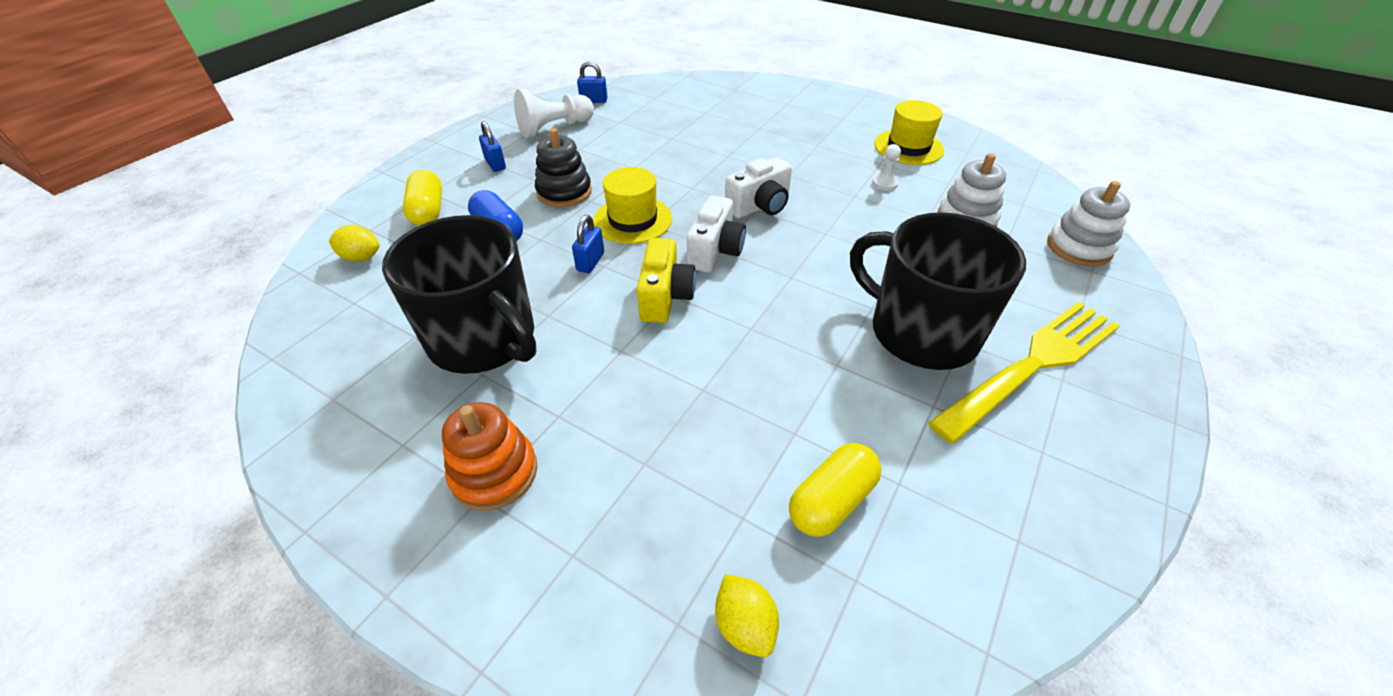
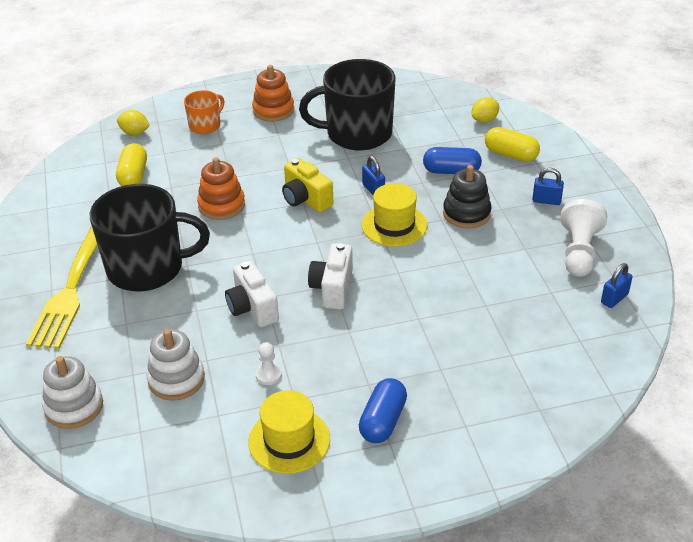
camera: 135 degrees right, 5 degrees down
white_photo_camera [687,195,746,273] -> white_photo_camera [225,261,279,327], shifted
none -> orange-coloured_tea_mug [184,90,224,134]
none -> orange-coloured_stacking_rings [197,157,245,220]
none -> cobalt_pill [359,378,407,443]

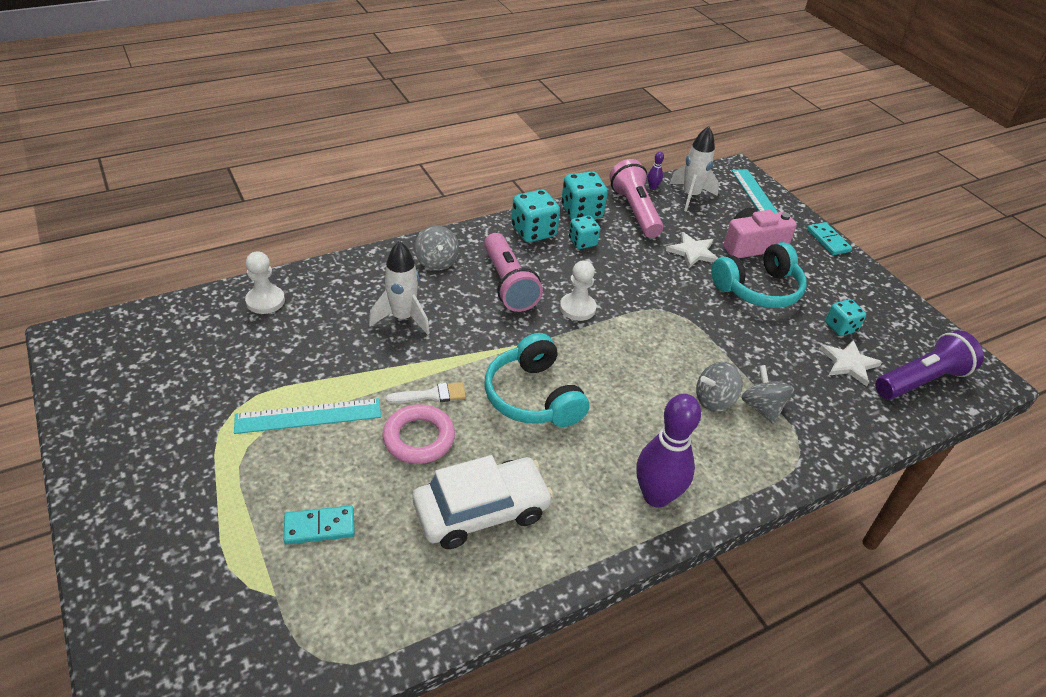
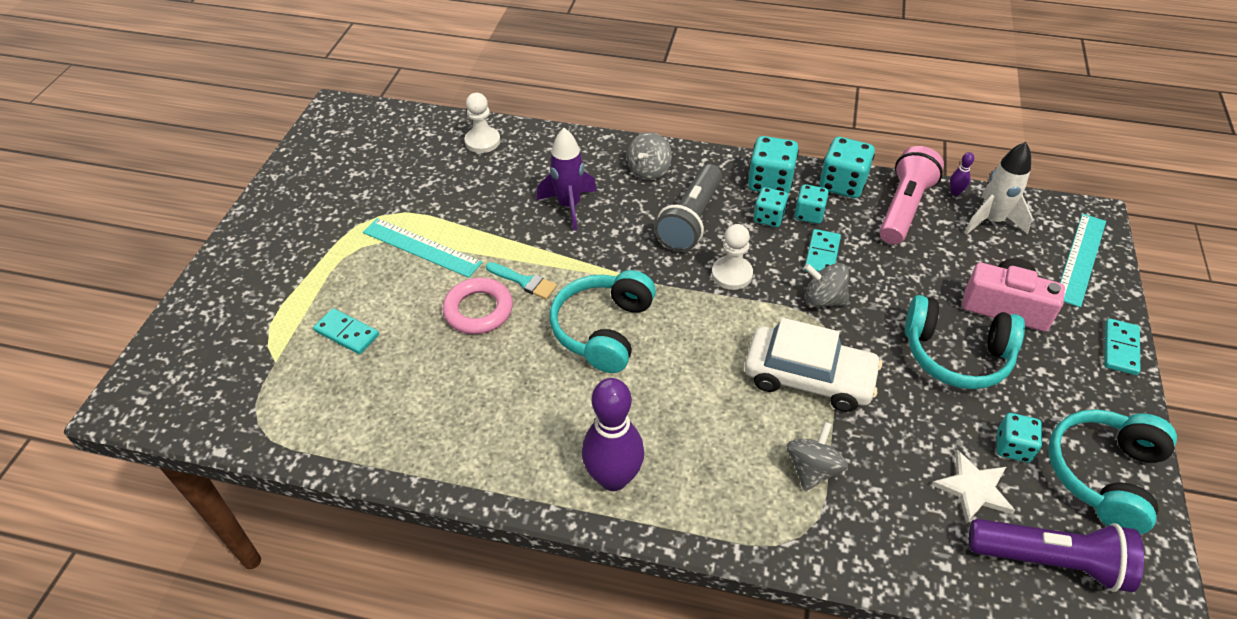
camera: 45 degrees right, 5 degrees up
white_five-pointed_star [666,232,718,268] -> none
rose-pink_flashlight [484,233,543,312] -> ash-grey_flashlight [654,164,722,252]
white_toy_rocket [369,241,430,335] -> violet_toy_rocket [537,128,597,230]
ash-grey_toy_top [696,362,743,412] -> ash-grey_toy_top [804,263,849,307], shifted
white_brush [386,382,466,403] -> teal_brush [486,262,557,299]
white_car [413,455,553,549] -> white_car [745,318,882,412], shifted
none -> teal_game_die [754,187,788,227]
none -> teal_domino_tile [804,229,841,272]
none -> teal_headphones [1048,409,1177,534]

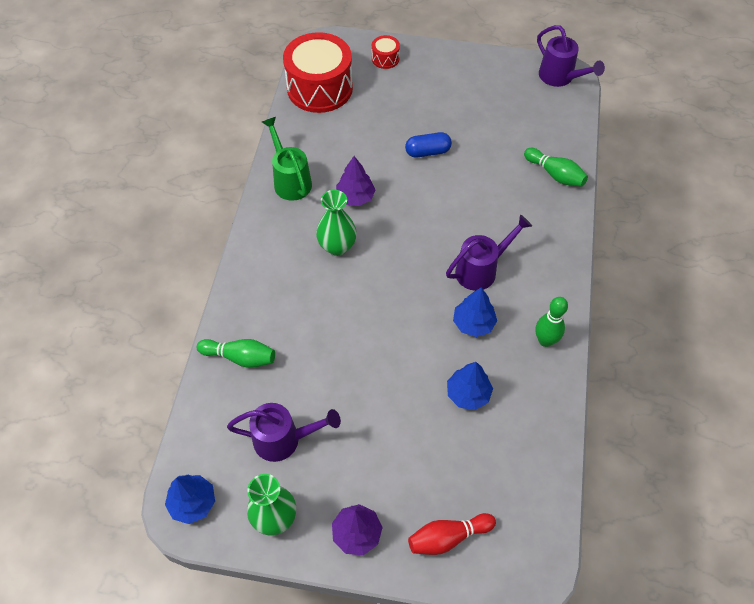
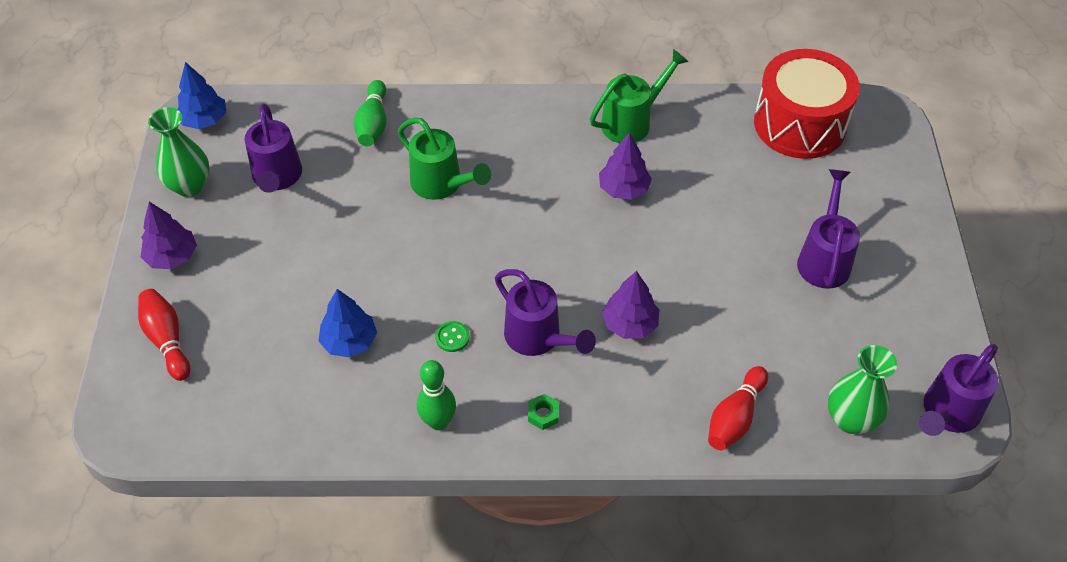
camera: 80 degrees right, 5 degrees down
crimson_toy_drum [372,35,400,69] -> none
cobalt_pill [405,132,452,158] -> none
green_bowling_pin [524,148,588,187] -> crimson_bowling_pin [708,366,768,450]
green_tall_vase [316,190,357,256] -> green_tall_vase [828,345,897,434], shifted
cobalt_tree [453,287,497,337] -> green_shirt_button [435,321,470,352]
none -> green_watering_pot [398,117,491,200]
none -> violet_watering_pot [797,169,860,289]
none -> violet_tree [602,271,659,339]
none -> green_hex_nut [528,394,559,430]

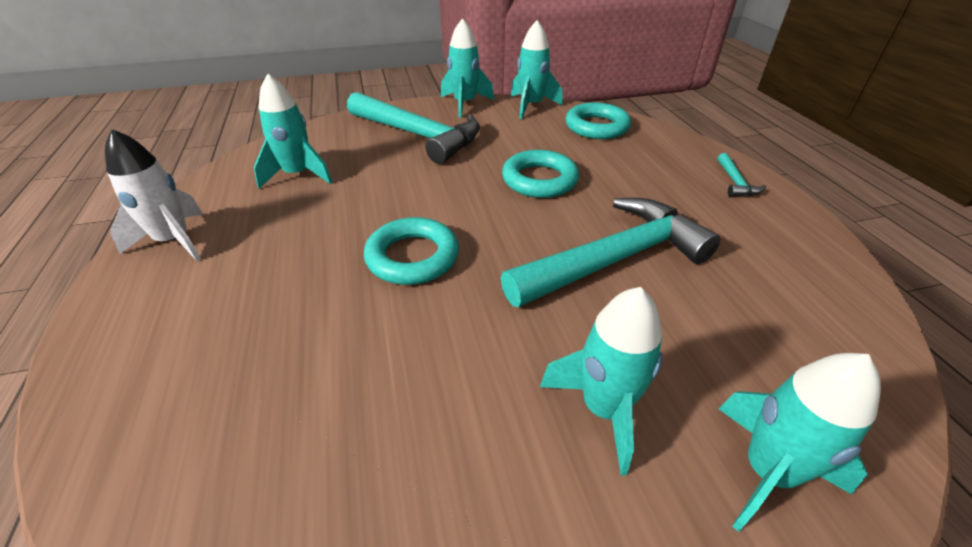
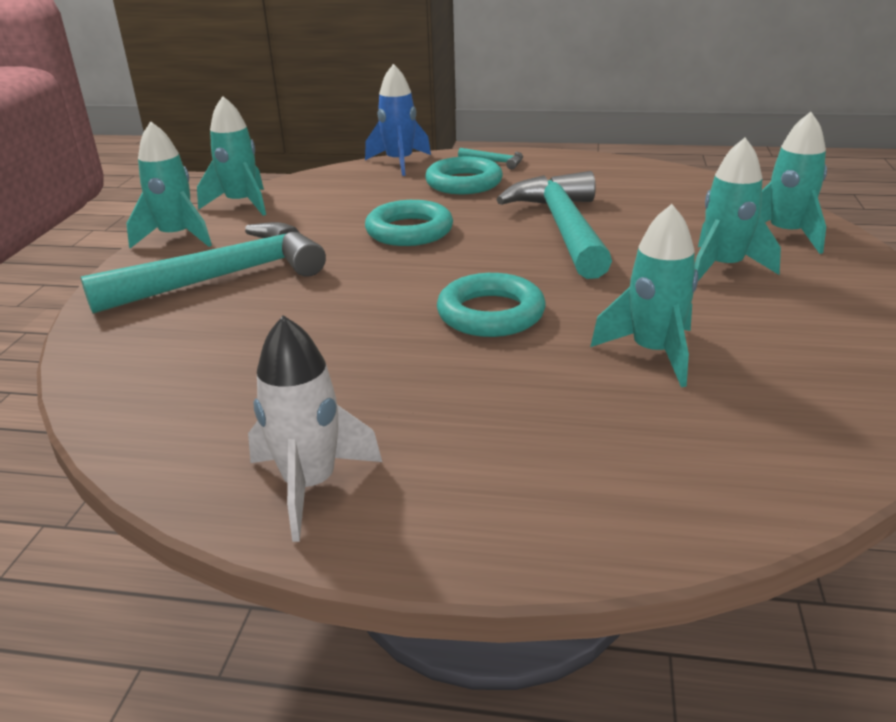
camera: 65 degrees left, 10 degrees down
teal_toy_rocket [254,74,332,189] -> teal_toy_rocket [590,204,698,387], shifted
teal_torus [566,102,631,139] -> teal_torus [425,157,503,194], shifted
none -> cobalt_toy_rocket [365,64,431,176]

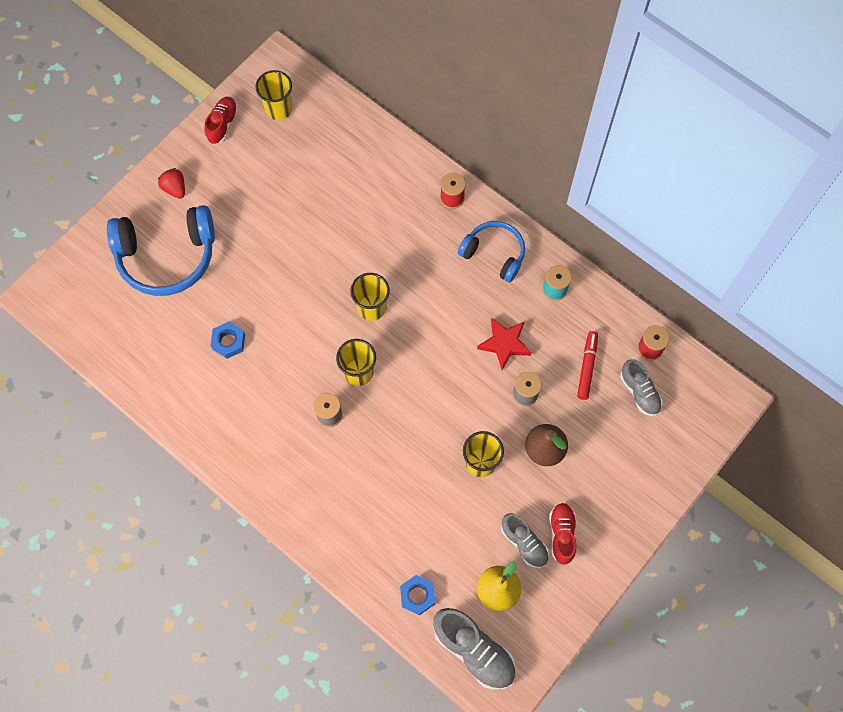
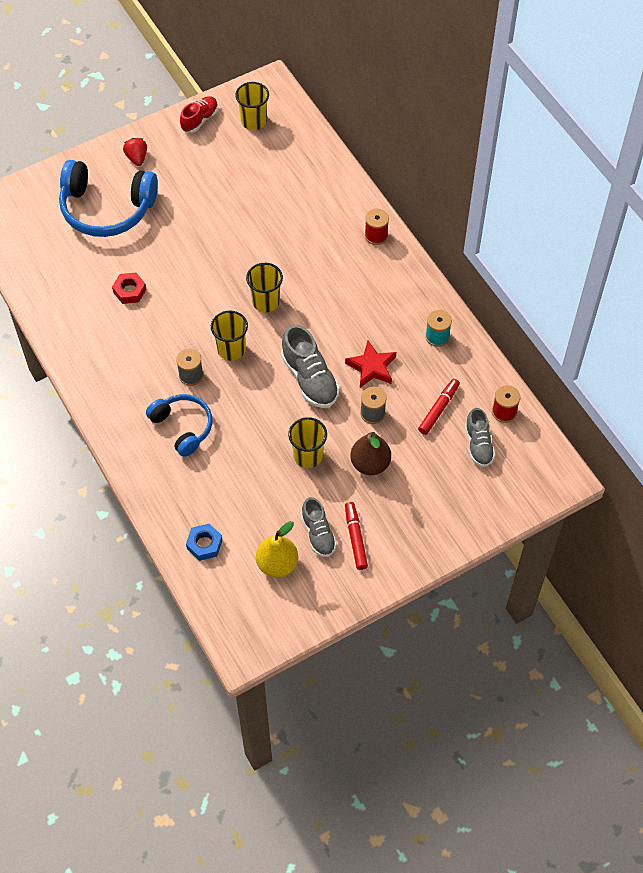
camera: 20 degrees right, 10 degrees down
cobalt_headphones [458,221,525,283] -> cobalt_headphones [146,394,212,457], shifted
cobalt_hex_nut [211,322,245,359] -> crimson_hex_nut [112,273,146,304]
crimson_lace-up_shoe [549,503,577,565] -> crimson_marker_pen [345,502,368,570]
ash-grey_lace-up_shoe [433,608,516,690] -> ash-grey_lace-up_shoe [281,325,340,408], shifted

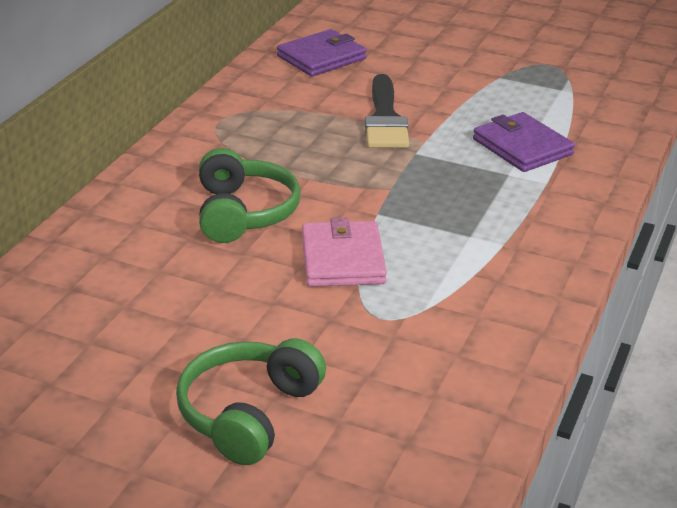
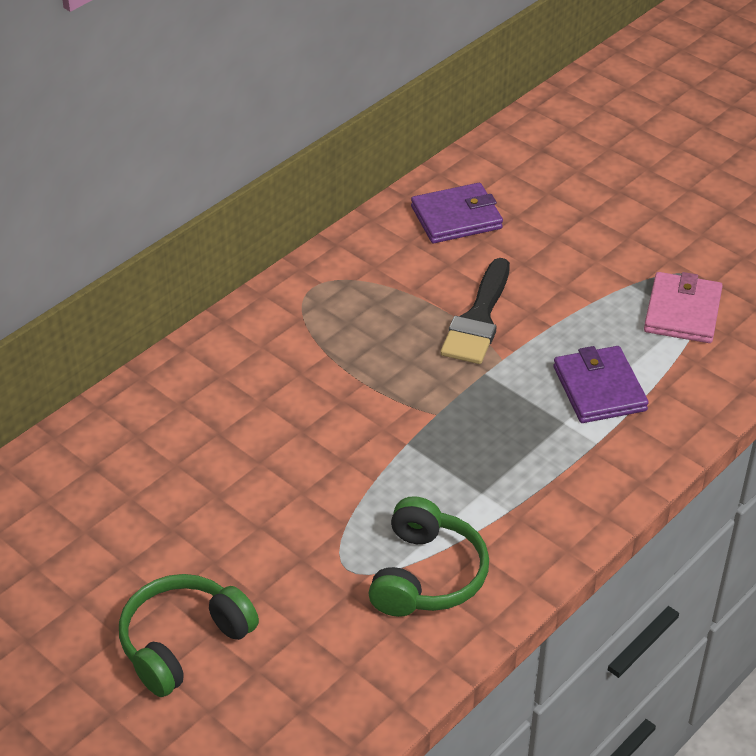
camera: 20 degrees right, 10 degrees up
green_headphones [199,148,301,243] -> green_headphones [369,496,489,617], shifted
rose-pink_wallet [302,218,387,287] -> rose-pink_wallet [644,272,723,343], shifted

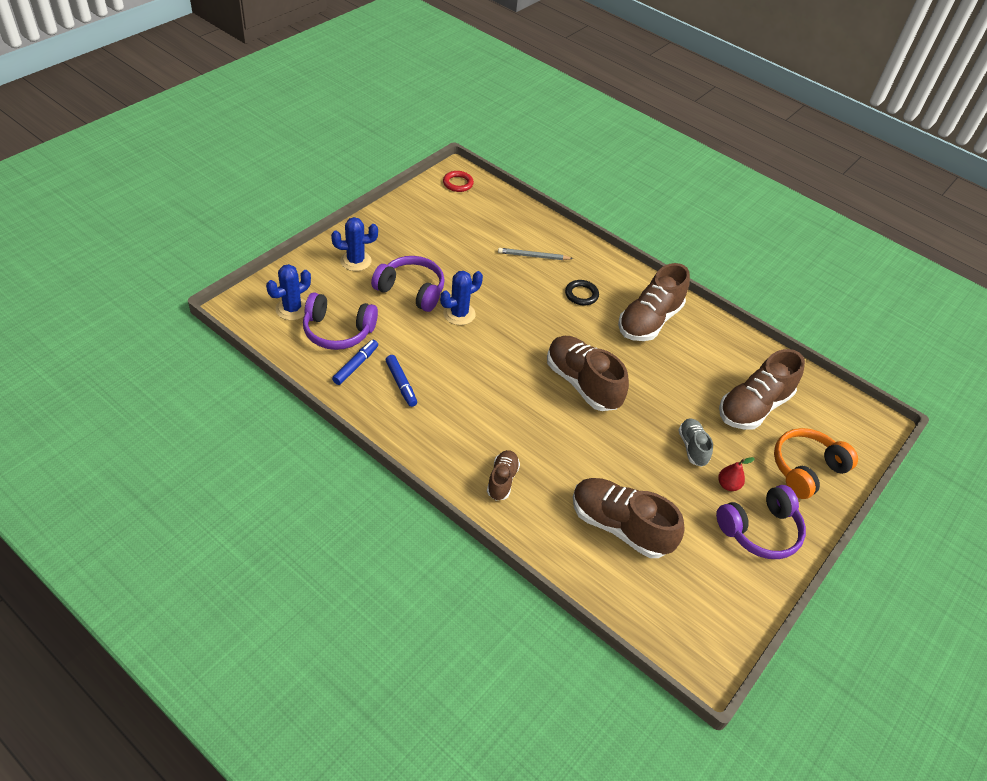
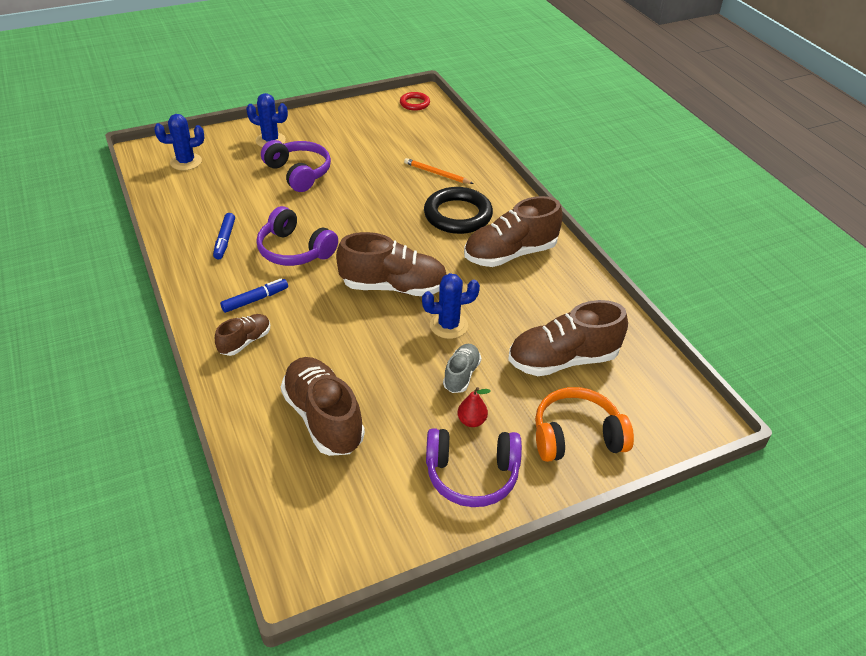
camera: 30 degrees right, 5 degrees down
ash-grey_wooden_pencil [498,248,573,260] -> orange-coloured_wooden_pencil [404,158,474,184]
cobalt_saguaro_cactus [440,271,483,325] -> cobalt_saguaro_cactus [422,273,480,339], shifted
black_torus [565,280,599,306] -> black_torus [424,187,493,234], x1.90
violet_headphones [303,292,378,350] -> violet_headphones [256,206,338,266], shifted
dark_brown_lace-up_shoe [547,336,629,411] -> dark_brown_lace-up_shoe [336,232,447,296], 105 degrees clockwise
cobalt_marker_pen [332,340,378,385] -> cobalt_marker_pen [220,279,288,313], shifted

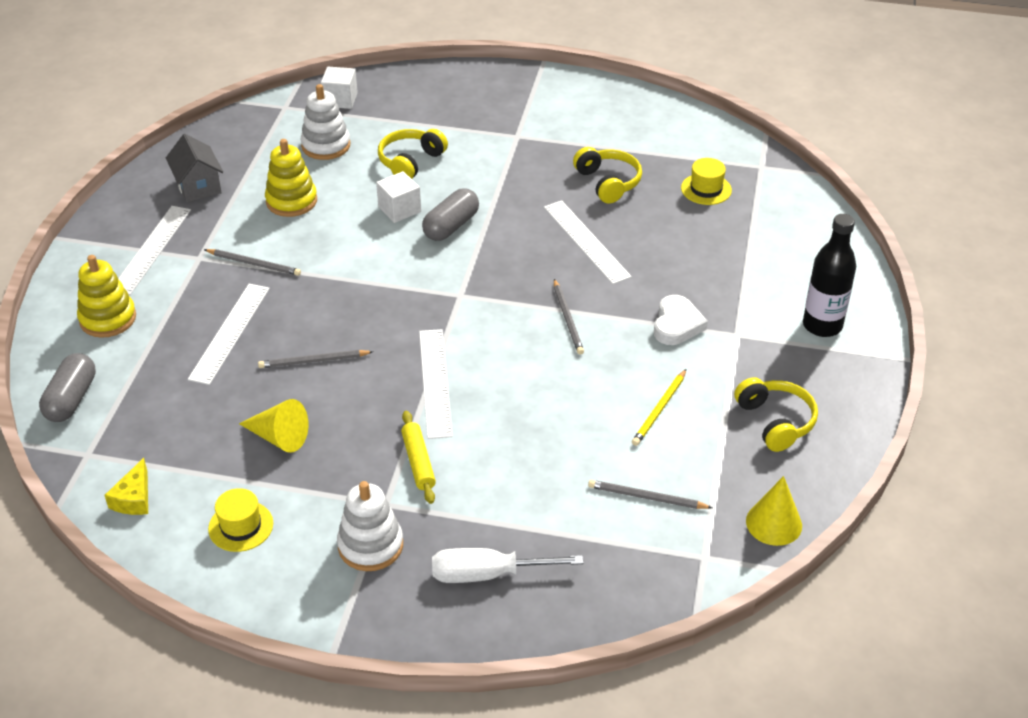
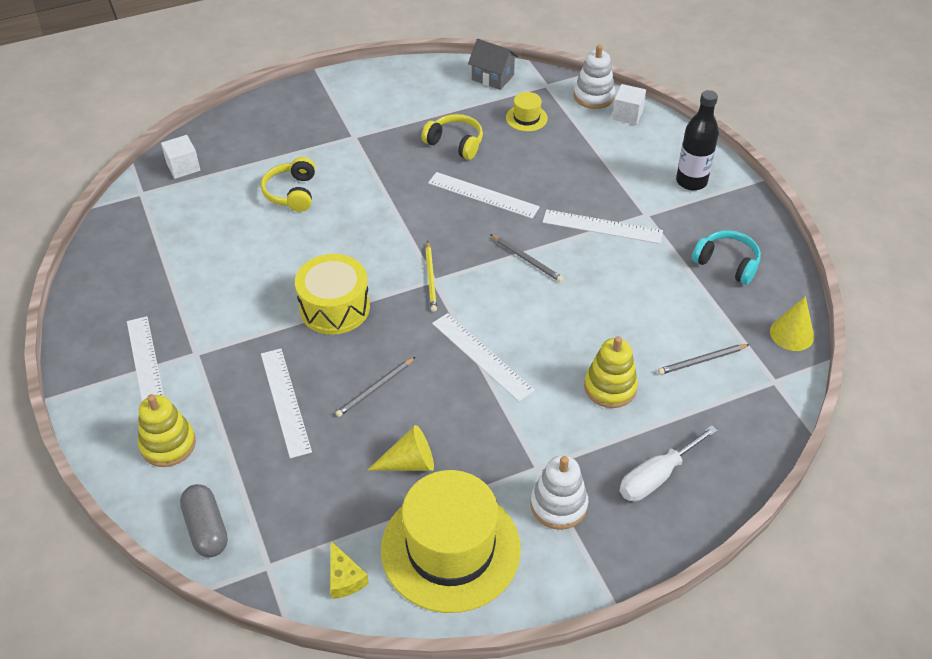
camera: 35 degrees left, 5 degrees up
white_stacking_rings [301,84,351,160] -> white_stacking_rings [574,45,615,109], shifted
ash-grey_house [166,134,223,202] -> ash-grey_house [468,39,519,90], shifted
golden_stacking_rings [265,139,317,217] -> golden_stacking_rings [584,336,638,408], shifted
white_block [376,171,421,223] -> white_block [612,84,646,125], shifted
ash-grey_pill [422,188,479,241] -> none
ash-grey_wooden_pencil [204,249,301,276] -> none
white_love_heart [654,295,708,345] -> white_ruler [542,210,663,244]
golden_wooden_pencil [632,369,686,446] -> golden_wooden_pencil [426,241,437,312], shifted
golden_headphones [734,377,818,452] -> teal_headphones [692,230,761,285]
golden_rolling_pin [401,411,436,504] -> none
golden_hat [208,488,273,552] -> golden_hat [381,470,521,613], x2.38
none -> golden_toy_drum [295,254,370,335]

